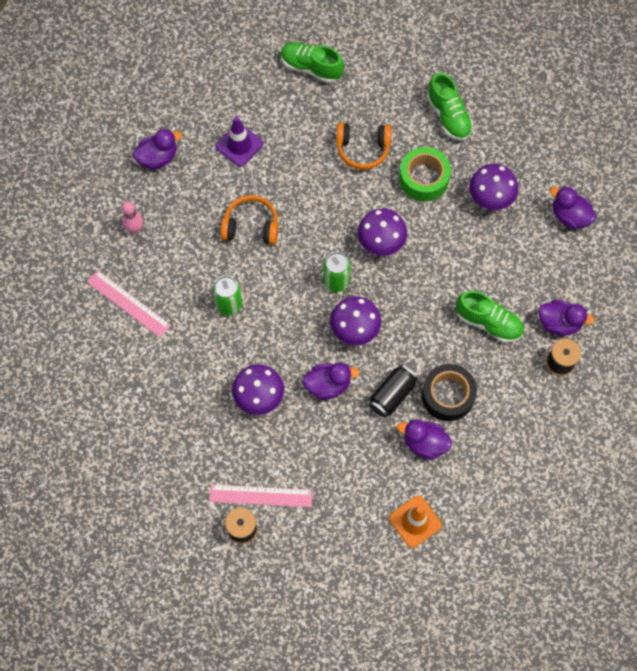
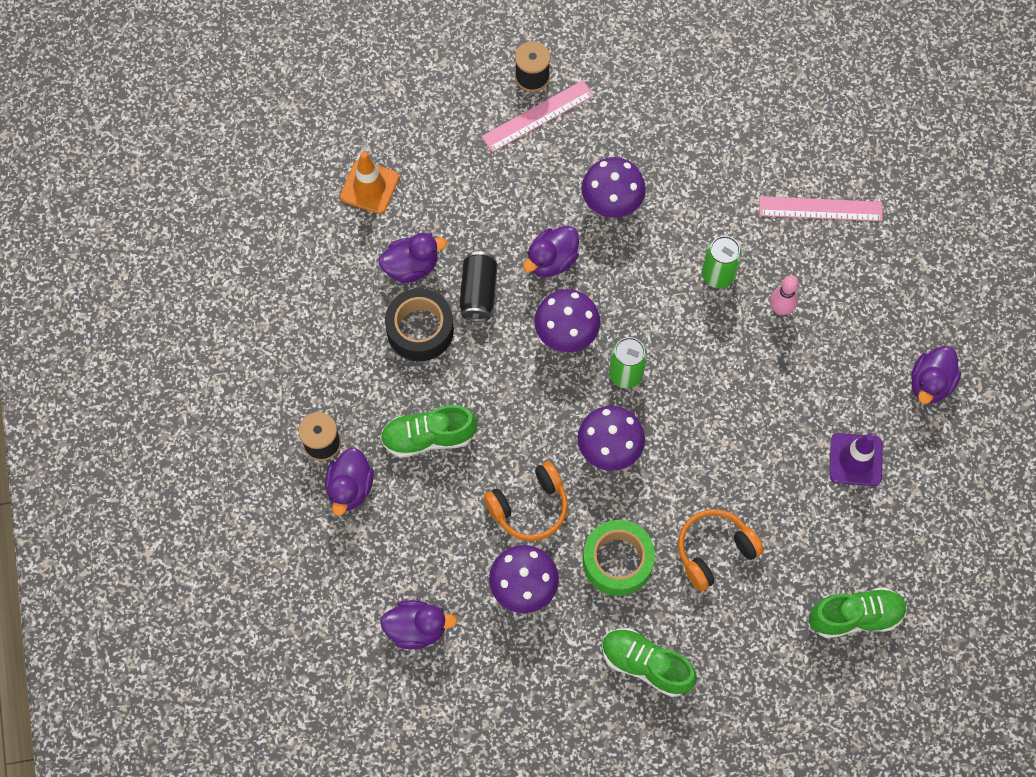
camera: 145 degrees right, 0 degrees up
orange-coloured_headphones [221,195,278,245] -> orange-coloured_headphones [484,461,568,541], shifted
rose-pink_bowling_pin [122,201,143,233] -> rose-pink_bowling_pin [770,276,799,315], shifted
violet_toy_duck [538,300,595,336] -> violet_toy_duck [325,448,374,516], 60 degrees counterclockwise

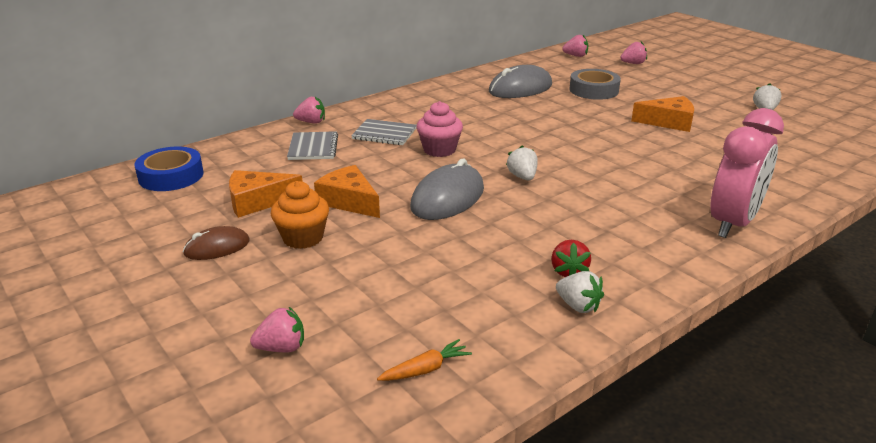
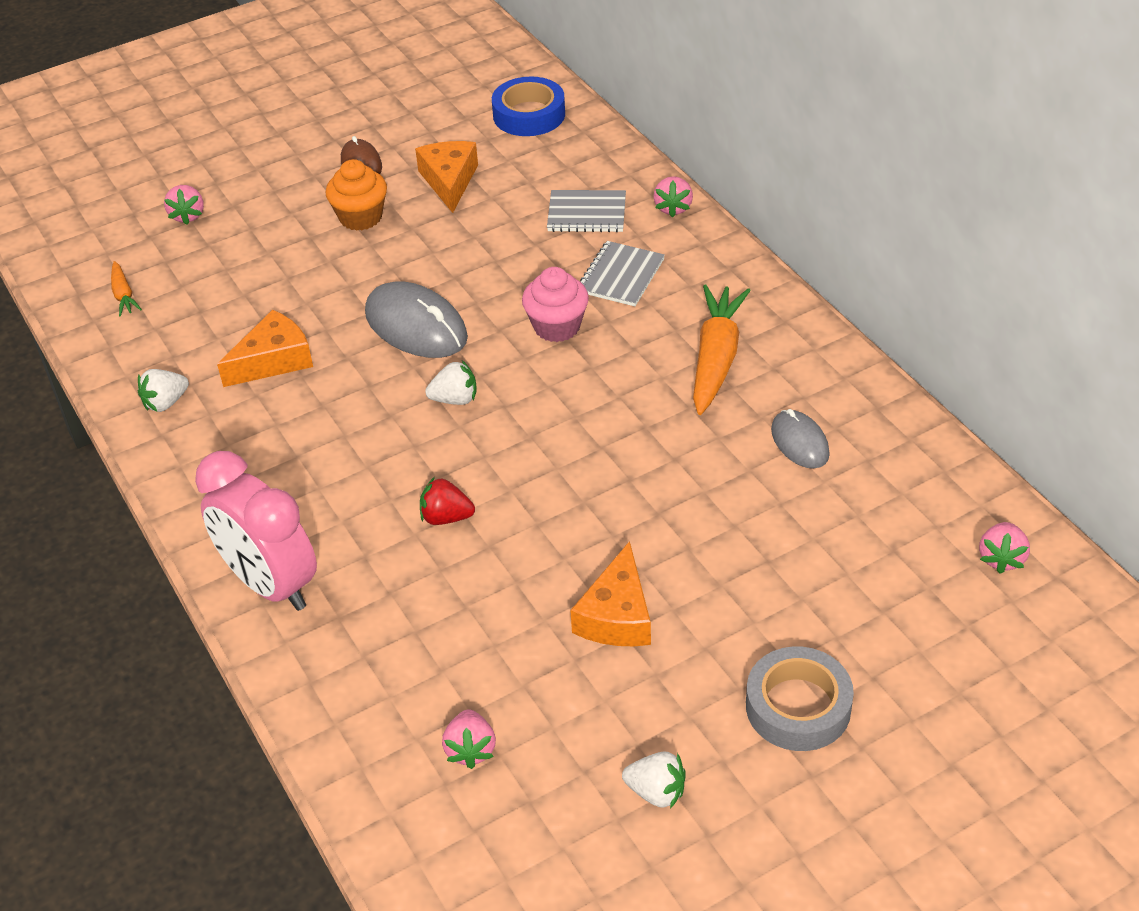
camera: 100 degrees right, 15 degrees up
rose-pink_toy_strawberry [620,42,647,64] -> rose-pink_toy_strawberry [442,709,496,769], shifted
ash-grey_PC_mouse [489,65,552,98] -> ash-grey_PC_mouse [771,409,830,469], x0.59
ash-grey_tape [569,69,621,100] -> ash-grey_tape [746,646,854,751], shifted
orange-coloured_piece_of_cheese [314,165,380,218] -> orange-coloured_piece_of_cheese [217,310,313,387], shifted
crimson_toy_strawberry [551,240,591,277] -> crimson_toy_strawberry [420,477,475,525], shifted
none -> orange-coloured_carrot [693,284,751,415]

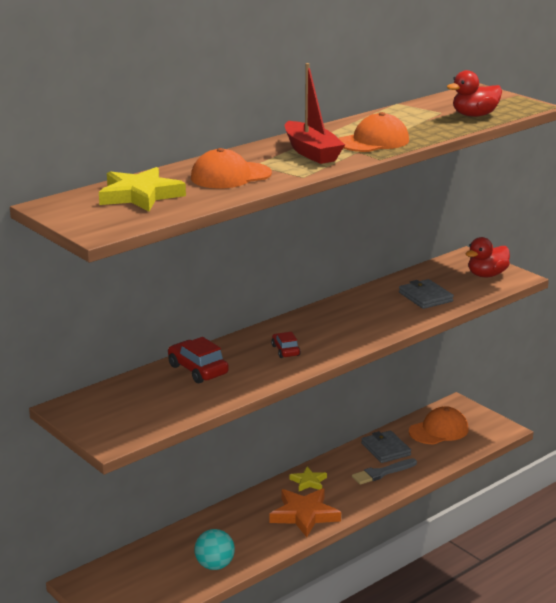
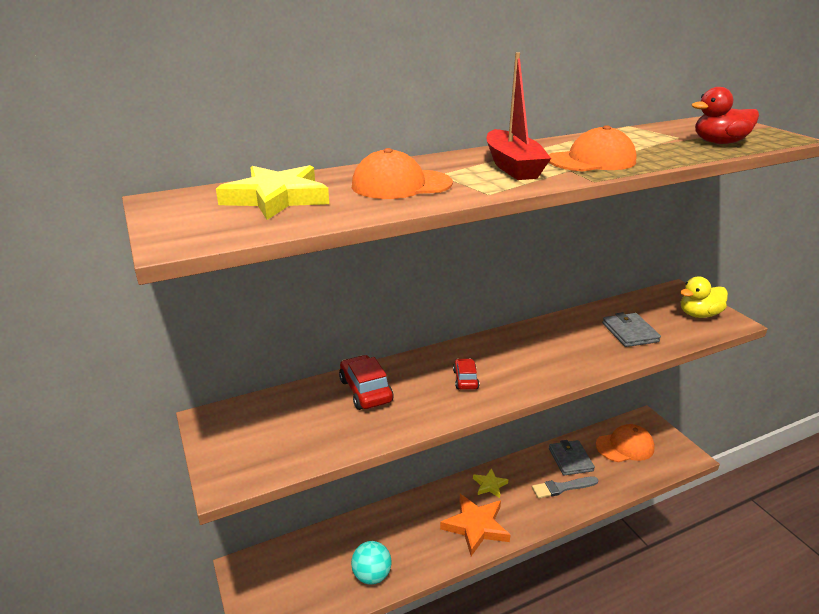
camera: 15 degrees right, 5 degrees up
crimson_toy_duck [466,237,510,277] -> golden_toy_duck [680,277,728,318]

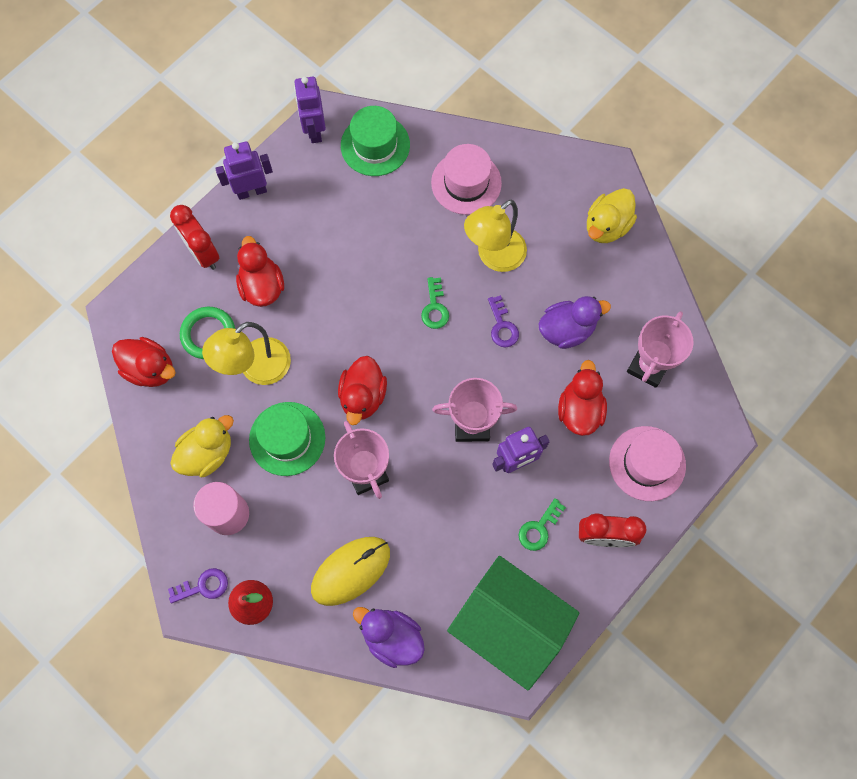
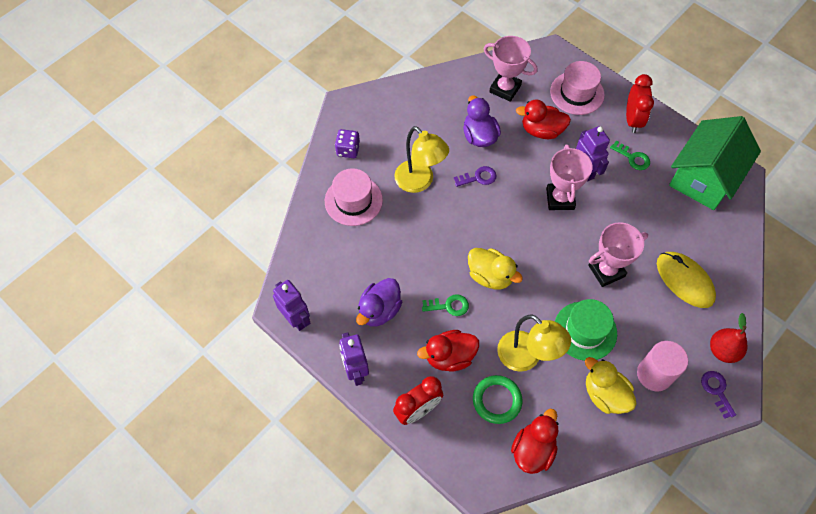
camera: 90 degrees left, 10 degrees down
violet_toy_robot [294,77,326,143] -> violet_toy_robot [273,280,310,331], 120 degrees counterclockwise
green_hat [341,106,410,176] -> none
golden_toy_duck [587,188,637,243] -> golden_toy_duck [468,248,523,290], shifted
green_latchkey [421,277,449,329] -> green_latchkey [422,294,469,316], shifted
crimson_toy_duck [338,356,387,425] -> none
violet_toy_duck [353,607,425,668] -> violet_toy_duck [356,278,402,327], shifted
none -> violet_game_die [335,129,360,158]

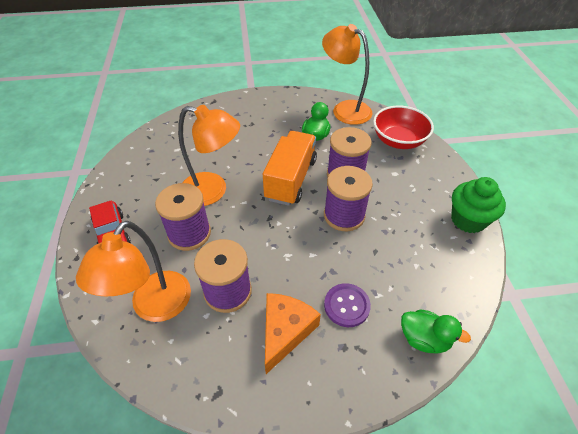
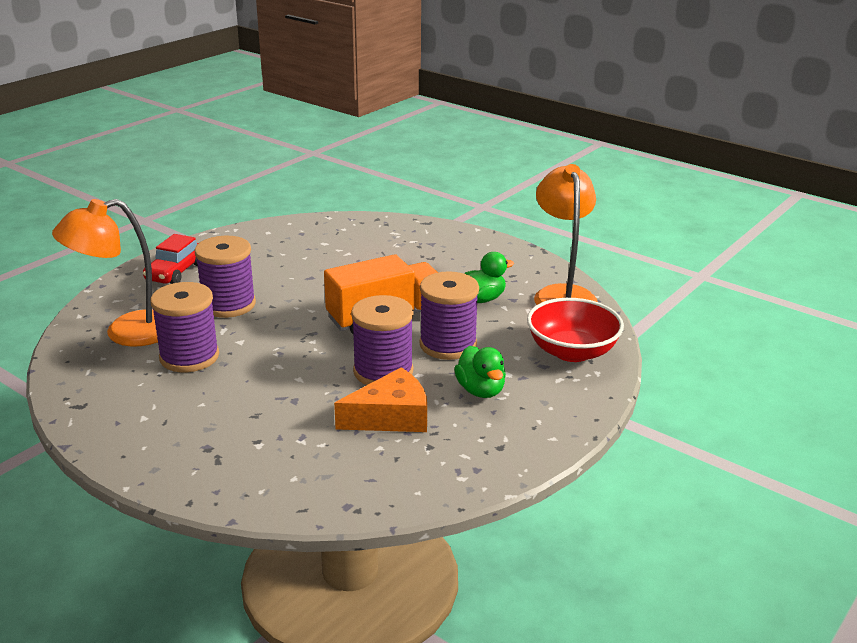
camera: 45 degrees right, 20 degrees down
orange-coloured_lamp [178,105,240,206] -> none
green_fairy_cake [451,177,506,233] -> none
violet_shirt_button [324,283,371,327] -> none
orange-coloured_piece_of_cheese [265,293,321,374] -> orange-coloured_piece_of_cheese [334,367,427,432], shifted
green_toy_duck [401,309,471,354] -> green_toy_duck [454,346,506,398], shifted

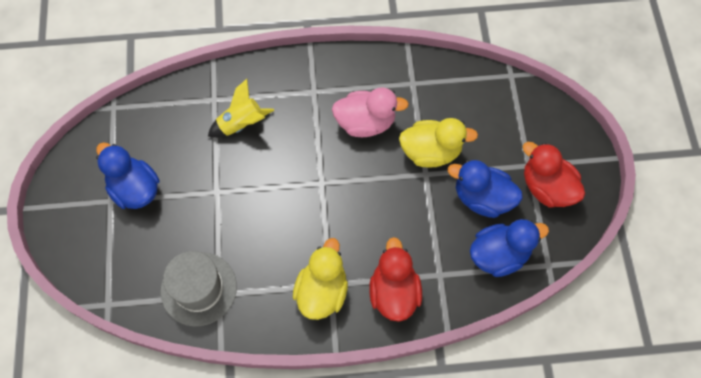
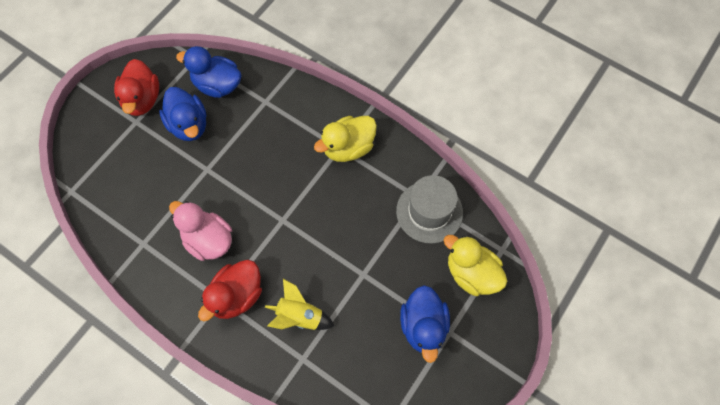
camera: 140 degrees left, 0 degrees up
golden_toy_duck [399,118,478,168] -> golden_toy_duck [444,235,507,296], shifted
crimson_toy_duck [369,237,422,322] -> crimson_toy_duck [198,260,262,321], shifted

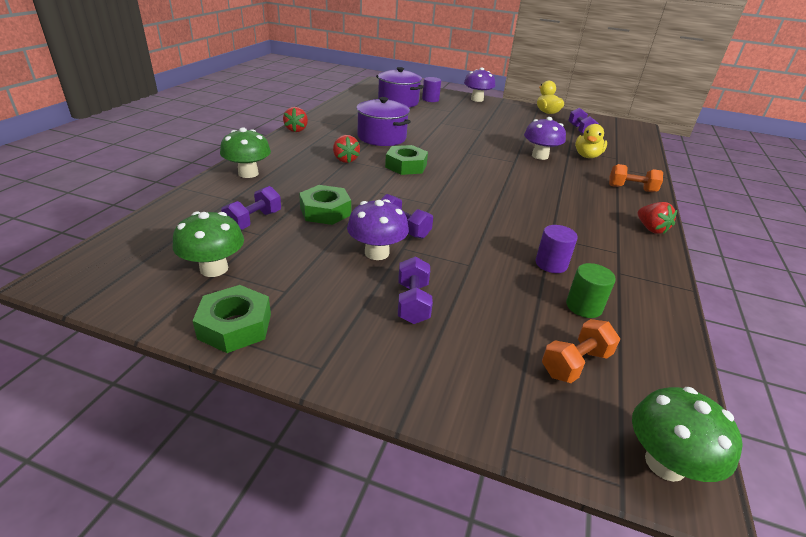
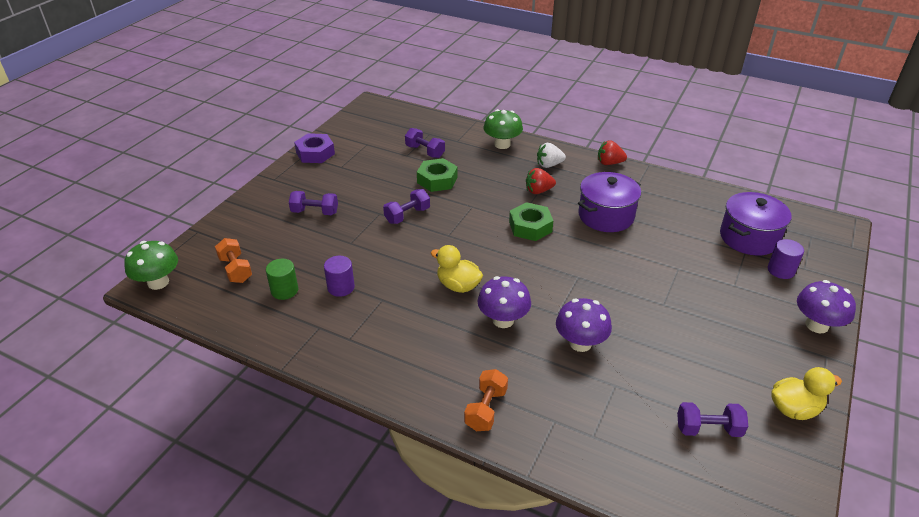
camera: 100 degrees right, 5 degrees up
golden_toy_duck [575,124,607,158] -> golden_toy_duck [431,245,483,293], shifted
violet_mushroom [347,199,409,260] -> violet_mushroom [477,276,531,328], shifted
crimson_toy_strawberry [637,202,677,234] -> none
green_mushroom [173,211,244,277] -> none
green_hex_nut [193,285,271,353] -> violet_hex_nut [294,133,335,163]
none -> white_toy_strawberry [537,143,566,168]

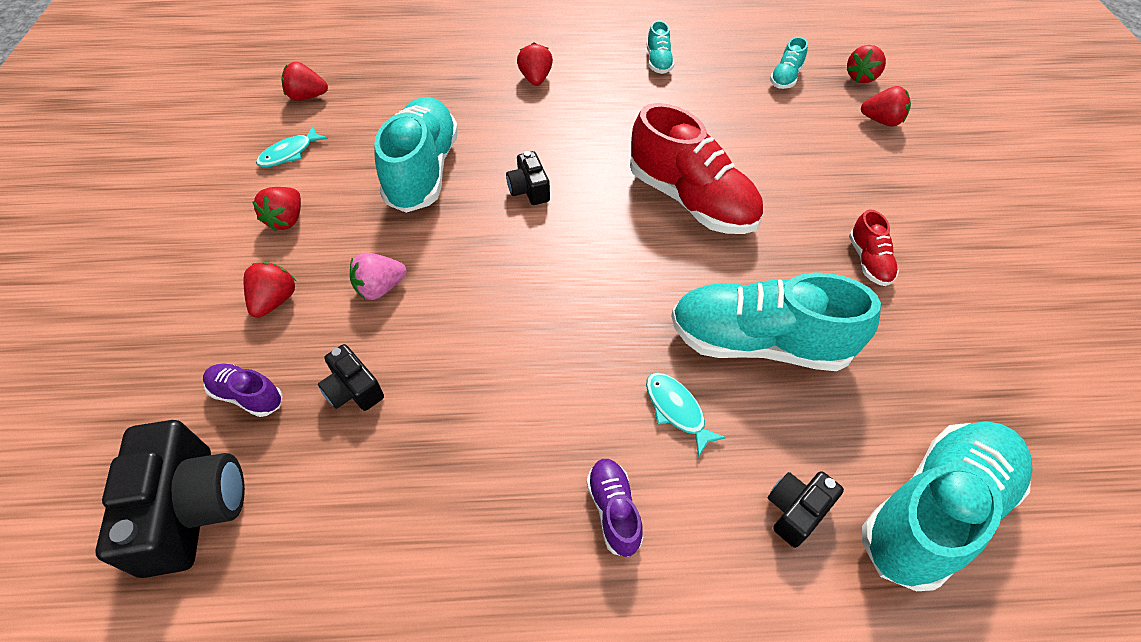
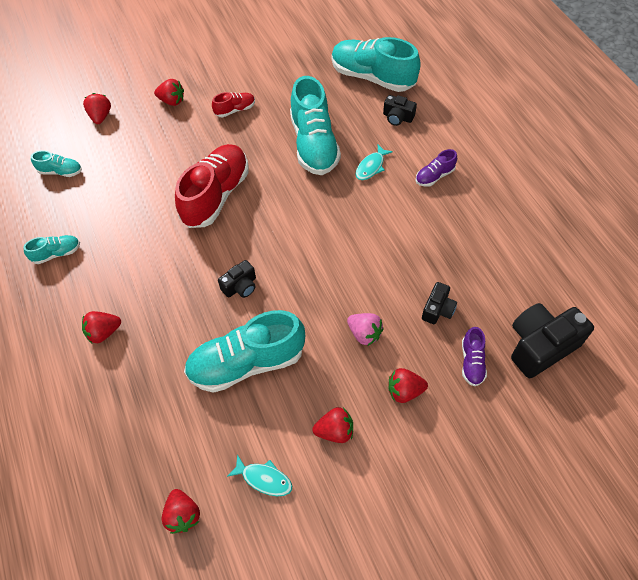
camera: 110 degrees left, 5 degrees up
crimson_toy_strawberry [847,45,886,83] -> crimson_toy_strawberry [154,79,184,106], shifted

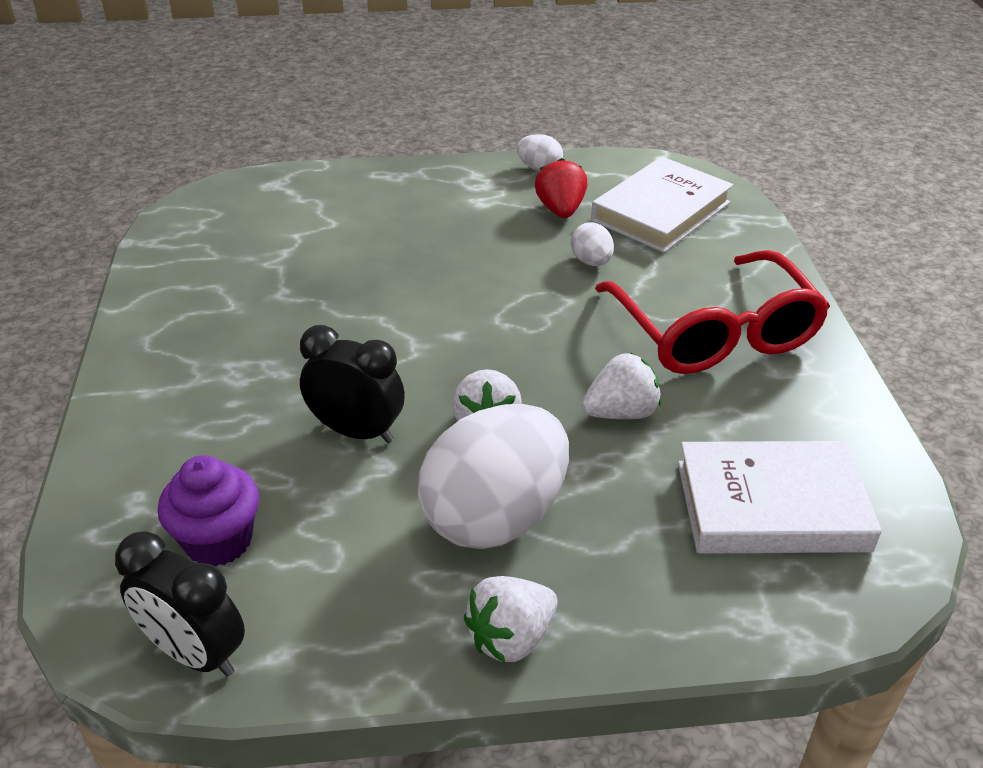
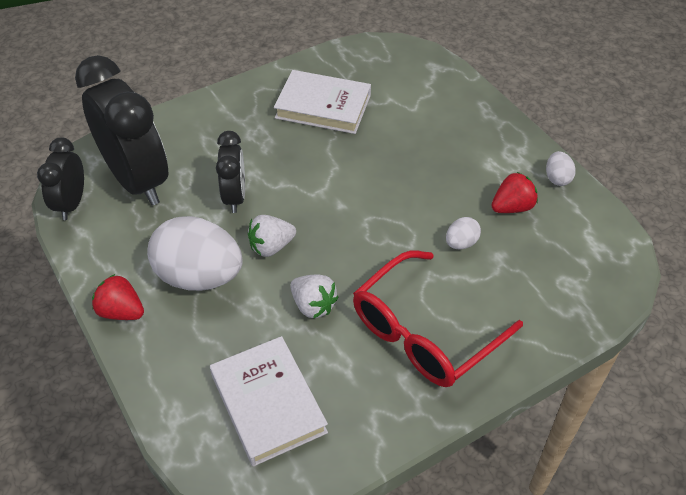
camera: 65 degrees right, 10 degrees up
white_hardcover [591,157,733,253] -> white_hardcover [274,70,371,134], shifted
violet_fairy_cake [158,455,259,567] -> black_bedside_clock [75,55,168,206]
white_toy_strawberry [464,576,558,663] -> crimson_toy_strawberry [92,274,144,320]

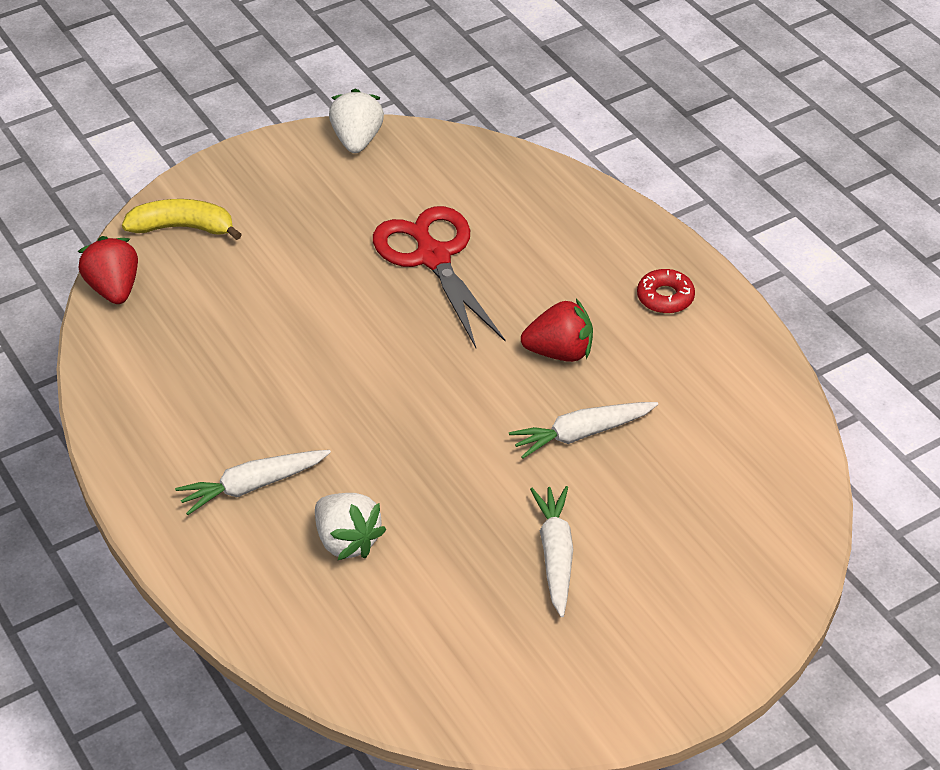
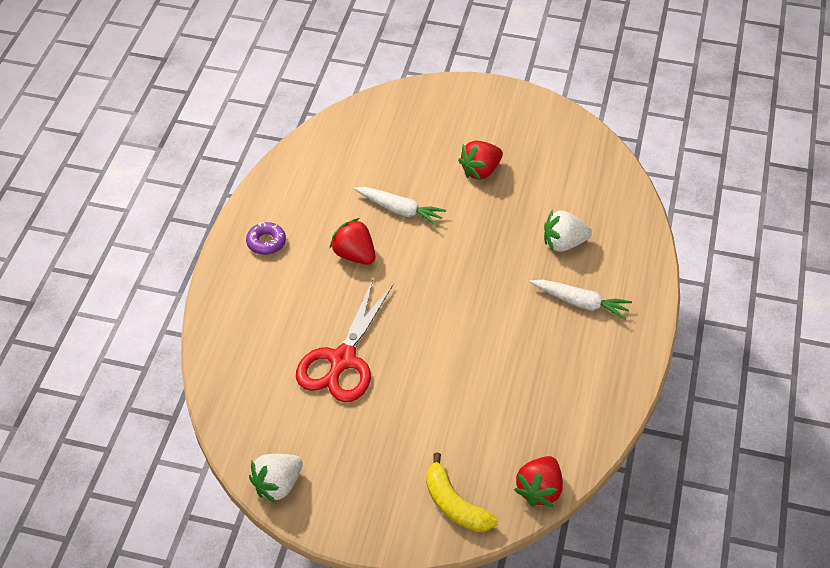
camera: 135 degrees left, 5 degrees up
crimson_glazed_donut [637,269,695,314] -> violet_glazed_donut [246,222,286,255]
white_carrot [530,486,573,617] -> crimson_toy_strawberry [458,141,503,180]
white_toy_strawberry [315,493,386,560] -> white_toy_strawberry [544,210,592,252], 105 degrees counterclockwise

